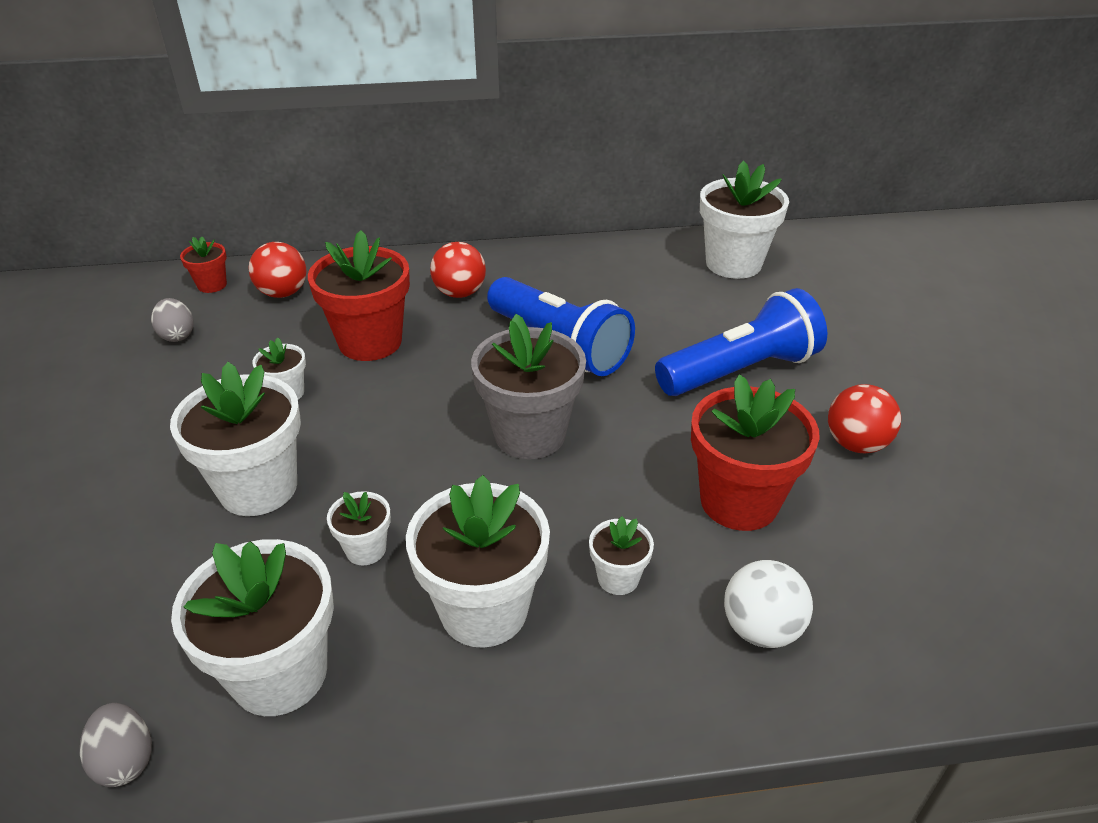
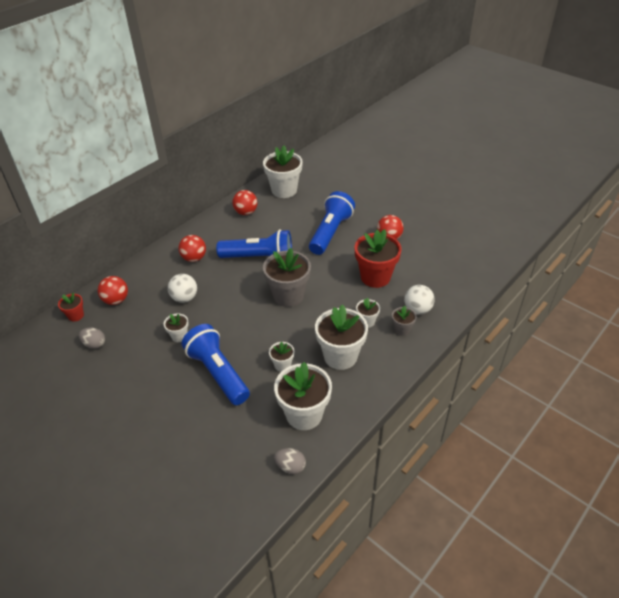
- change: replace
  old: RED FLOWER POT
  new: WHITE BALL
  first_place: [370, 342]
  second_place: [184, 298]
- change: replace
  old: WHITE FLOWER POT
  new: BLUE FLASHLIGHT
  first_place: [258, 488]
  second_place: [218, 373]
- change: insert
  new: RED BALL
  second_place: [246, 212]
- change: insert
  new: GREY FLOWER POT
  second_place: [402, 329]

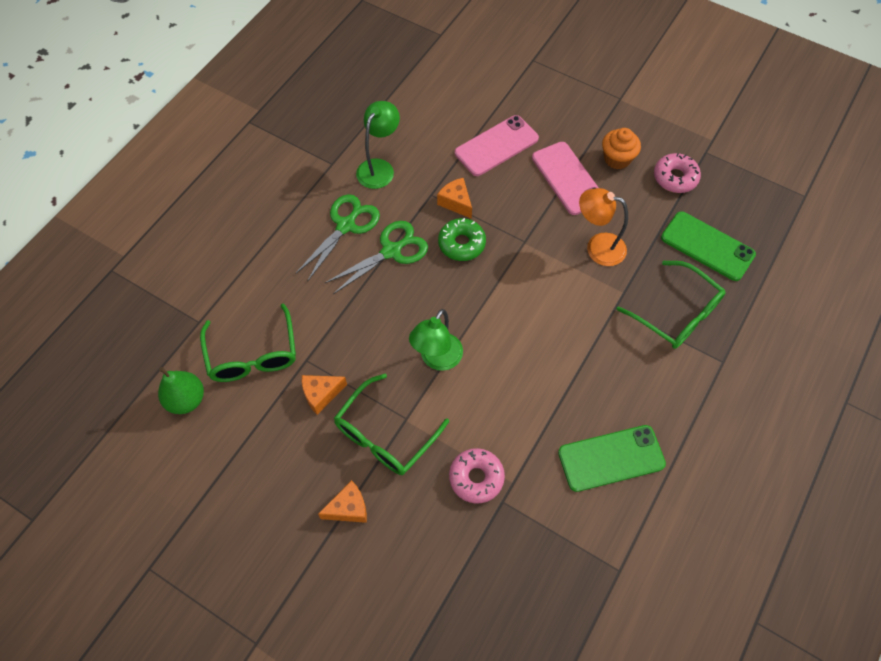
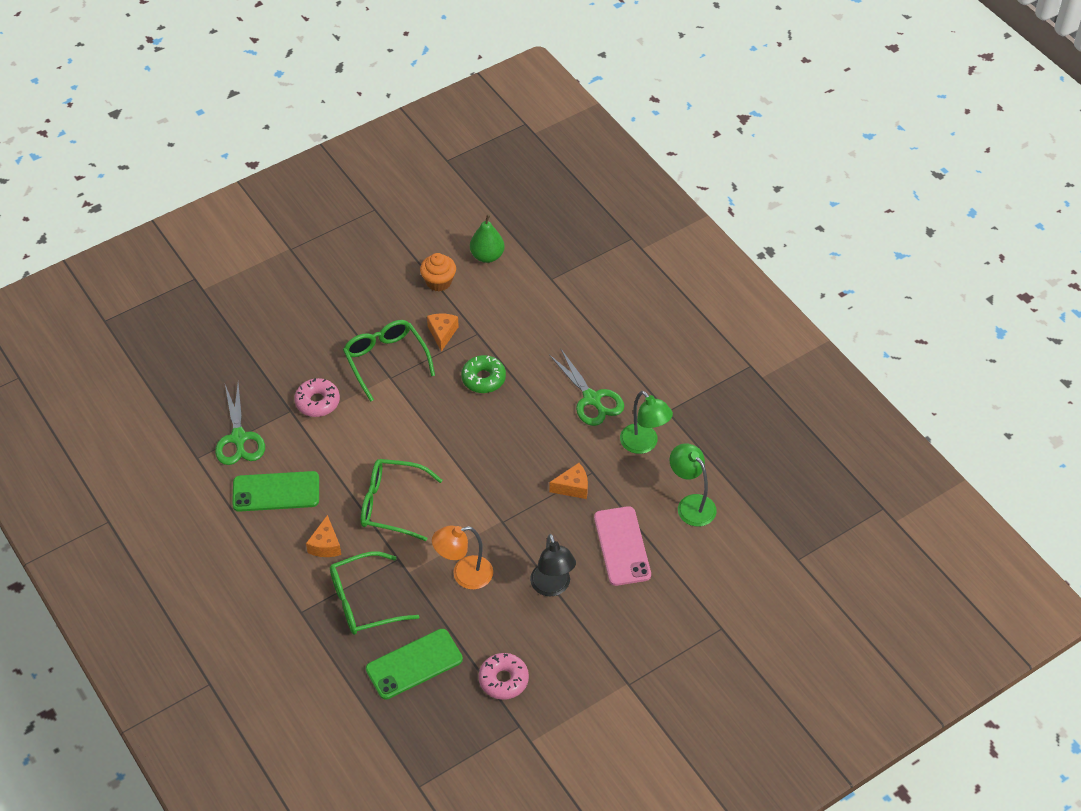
- change: move
  old: GREEN SCISSORS
  first_place: [391, 251]
  second_place: [239, 438]
- change: rotate
  old: GREEN PHONE
  first_place: [611, 458]
  second_place: [276, 492]
  degrees: 75
- change: move
  old: ORANGE CHEESE
  first_place: [348, 508]
  second_place: [325, 545]
- change: move
  old: GREEN GLASSES
  first_place: [253, 354]
  second_place: [392, 504]
- change: move
  old: ORANGE CUPCAKE
  first_place: [617, 159]
  second_place: [439, 282]
- change: rotate
  old: ORANGE LAMP
  first_place: [597, 247]
  second_place: [464, 575]
  degrees: -150
- change: move
  old: GREEN DONUT
  first_place: [461, 244]
  second_place: [483, 378]
- change: replace
  old: PINK PHONE
  new: BLACK LAMP
  first_place: [567, 178]
  second_place: [552, 587]
- change: move
  old: GREEN LAMP
  first_place: [437, 359]
  second_place: [691, 504]

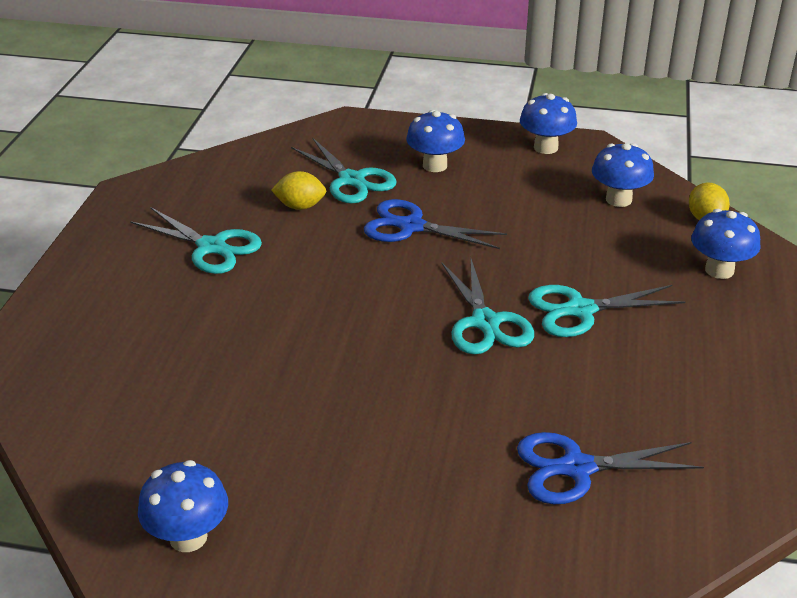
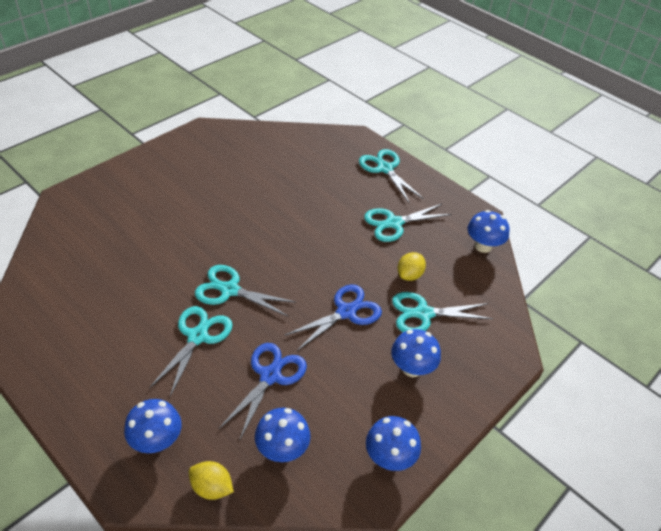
- change: move
  old: BLUE SCISSORS
  first_place: [577, 468]
  second_place: [270, 376]
- change: insert
  new: TURQUOISE SCISSORS
  second_place: [385, 168]
- change: move
  old: BLUE MUSHROOM
  first_place: [188, 537]
  second_place: [483, 246]

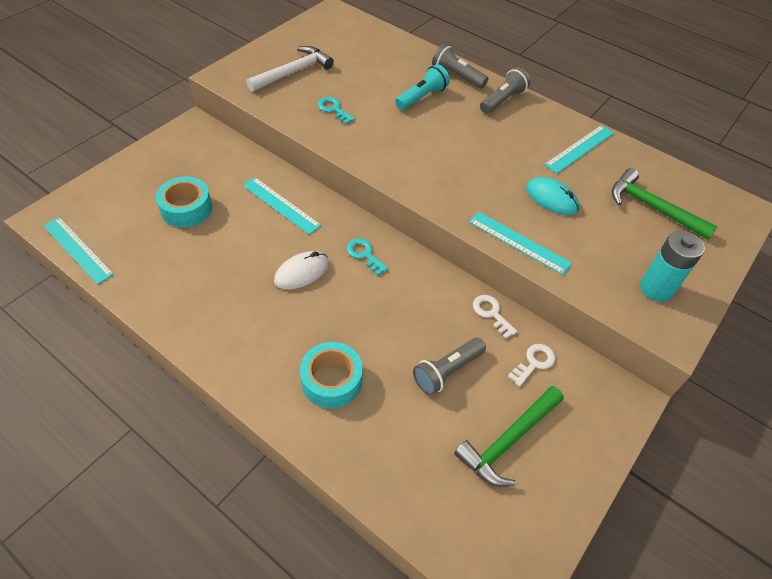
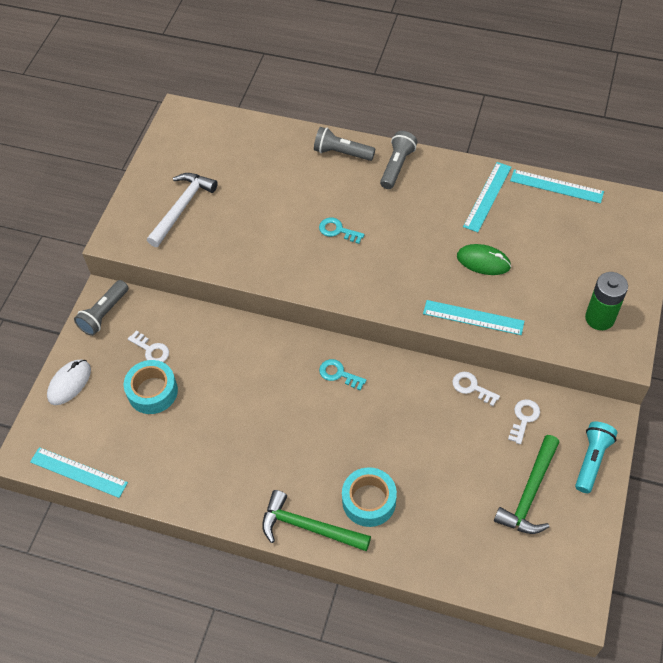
- change: move
  old: WHITE MOUSE
  first_place: [302, 272]
  second_place: [69, 383]
- change: move
  old: GREY FLASHLIGHT
  first_place: [447, 371]
  second_place: [104, 314]
- change: insert
  new: WHITE KEY
  second_place: [151, 350]
- change: move
  old: GREEN HAMMER
  first_place: [652, 207]
  second_place: [308, 527]
- change: move
  old: TURQUOISE KEY
  first_place: [334, 109]
  second_place: [338, 230]
- change: recolor
  old: TURQUOISE MOUSE
  new: GREEN MOUSE
  first_place: [551, 199]
  second_place: [483, 261]
- change: move
  old: TURQUOISE RULER
  first_place: [281, 205]
  second_place: [556, 186]
- change: move
  old: TURQUOISE FLASHLIGHT
  first_place: [422, 97]
  second_place: [591, 460]
- change: recolor
  old: TURQUOISE BATTERY
  new: GREEN BATTERY
  first_place: [656, 289]
  second_place: [599, 318]

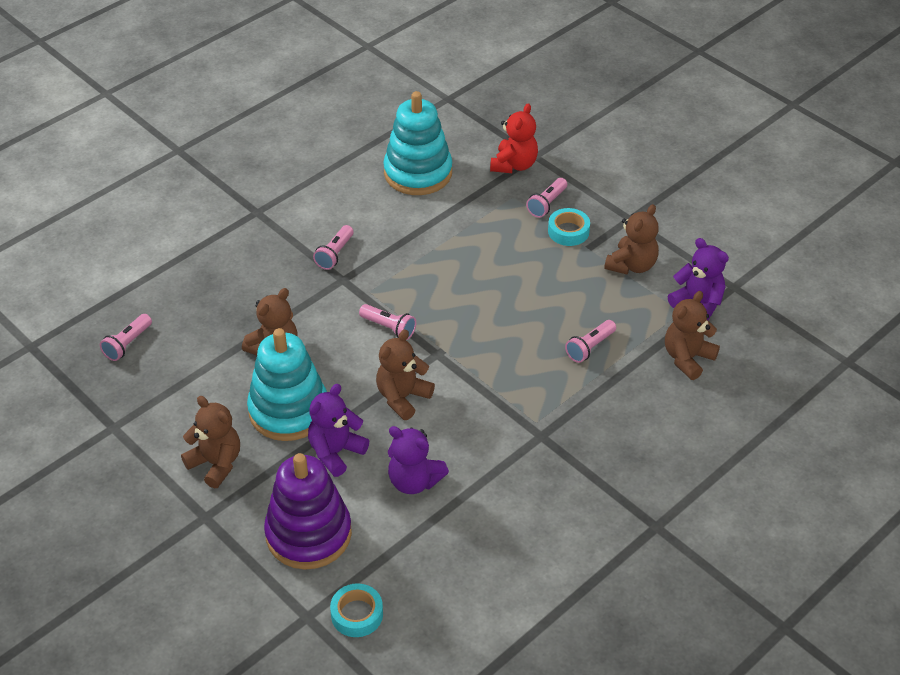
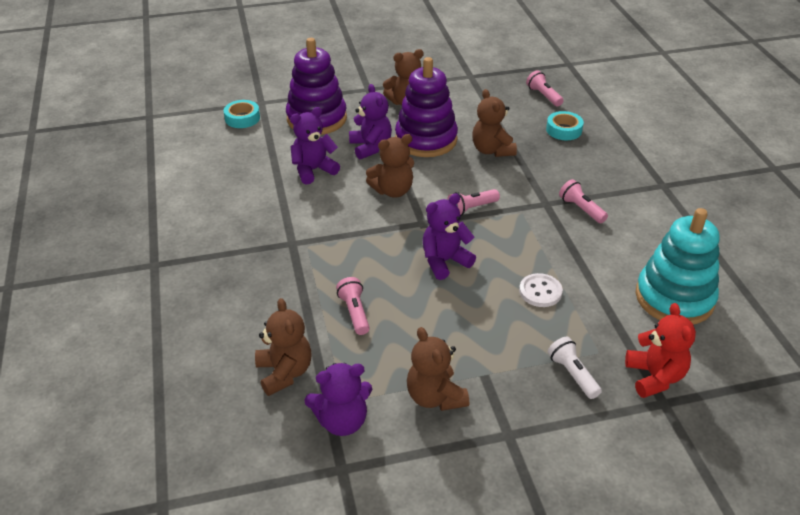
- change: rotate
  old: BROWN TEDDY BEAR
  first_place: [402, 397]
  second_place: [393, 190]
  degrees: 90
- change: recolor
  old: TURQUOISE STACKING TOY
  new: PURPLE STACKING TOY
  first_place: [288, 410]
  second_place: [426, 139]
- change: insert
  new: PURPLE TEDDY BEAR
  second_place: [444, 261]
- change: insert
  new: WHITE BUTTON
  second_place: [540, 291]
- change: move
  old: TURQUOISE TAPE
  first_place: [568, 231]
  second_place: [564, 130]
- change: recolor
  old: PINK FLASHLIGHT
  new: WHITE FLASHLIGHT
  first_place: [547, 204]
  second_place: [572, 374]
- change: rotate
  old: RED TEDDY BEAR
  first_place: [514, 165]
  second_place: [654, 377]
  degrees: -150

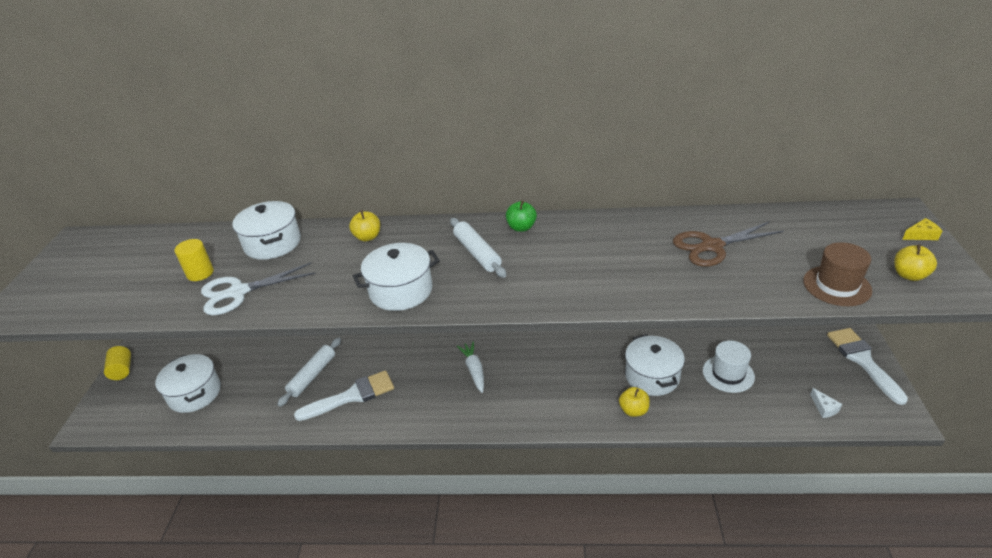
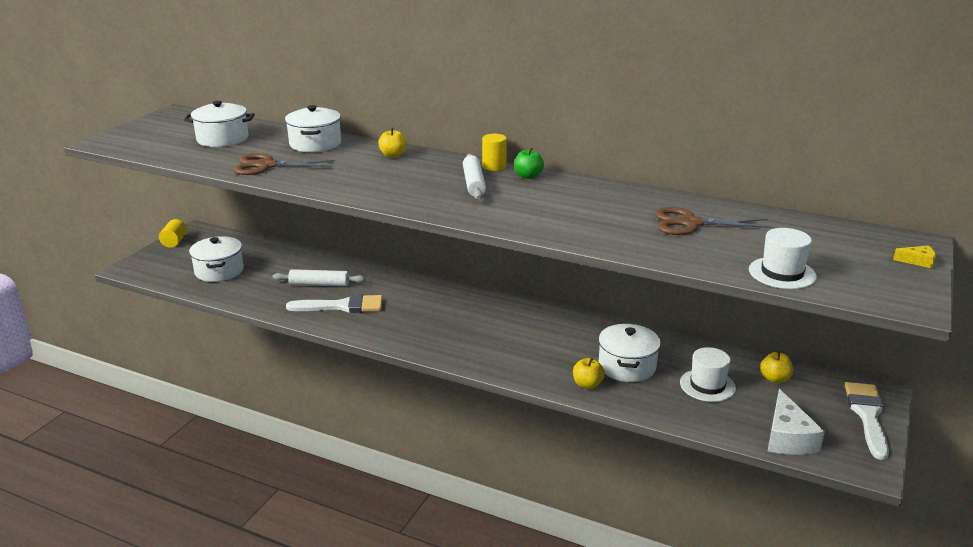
- change: move
  old: WHITE POT
  first_place: [401, 291]
  second_place: [222, 139]
- change: recolor
  old: WHITE SCISSORS
  new: BROWN SCISSORS
  first_place: [238, 292]
  second_place: [266, 166]
- change: rotate
  old: WHITE ROLLING PIN
  first_place: [312, 375]
  second_place: [319, 284]
  degrees: 45
- change: move
  old: YELLOW CYLINDER
  first_place: [200, 273]
  second_place: [494, 166]
- change: recolor
  old: BROWN HAT
  new: WHITE HAT
  first_place: [837, 286]
  second_place: [782, 273]
- change: move
  old: YELLOW APPLE
  first_place: [909, 275]
  second_place: [774, 379]
- change: resize
  old: WHITE CHEESE
  first_place: [824, 408]
  second_place: [787, 437]
  factor: 2.15
- change: delete
  old: WHITE CARROT
  first_place: [474, 370]

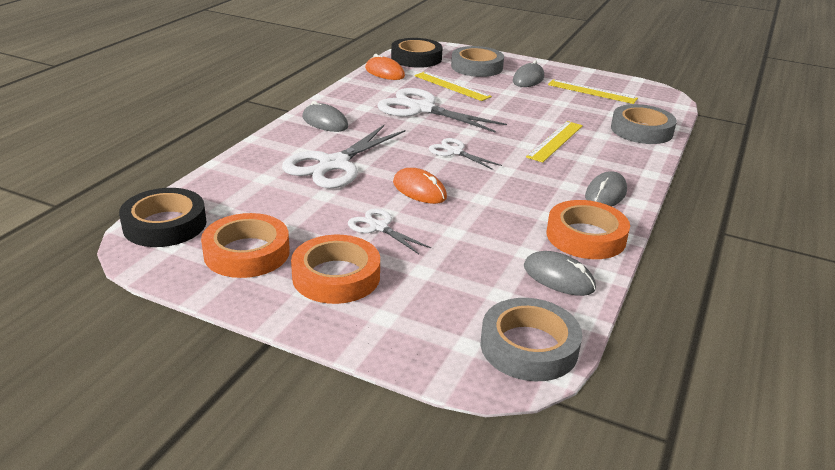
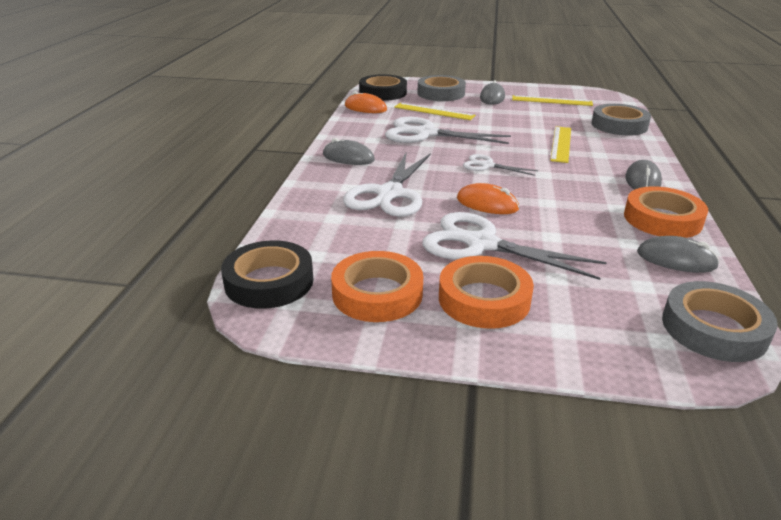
- change: resize
  old: WHITE SCISSORS
  first_place: [379, 227]
  second_place: [481, 244]
  factor: 1.88

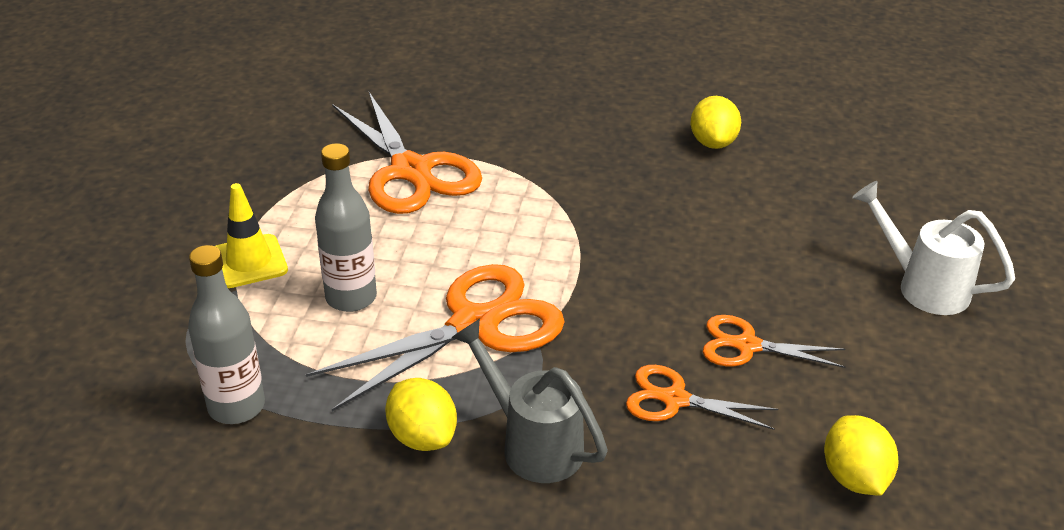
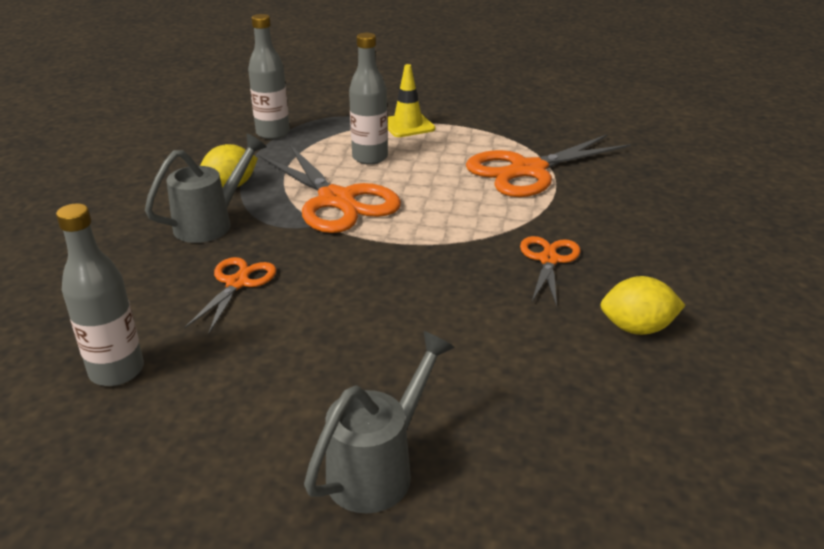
- change: replace
  old: YELLOW LEMON
  new: GREY BOTTLE
  first_place: [854, 477]
  second_place: [117, 371]
- change: recolor
  old: WHITE WATERING CAN
  new: GREY WATERING CAN
  first_place: [922, 286]
  second_place: [379, 467]
- change: move
  old: ORANGE SCISSORS
  first_place: [747, 345]
  second_place: [548, 260]

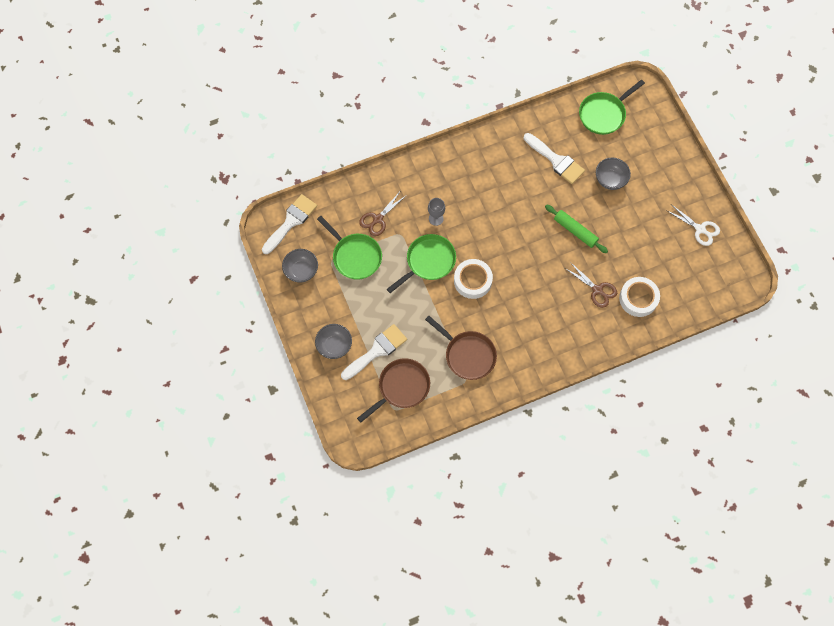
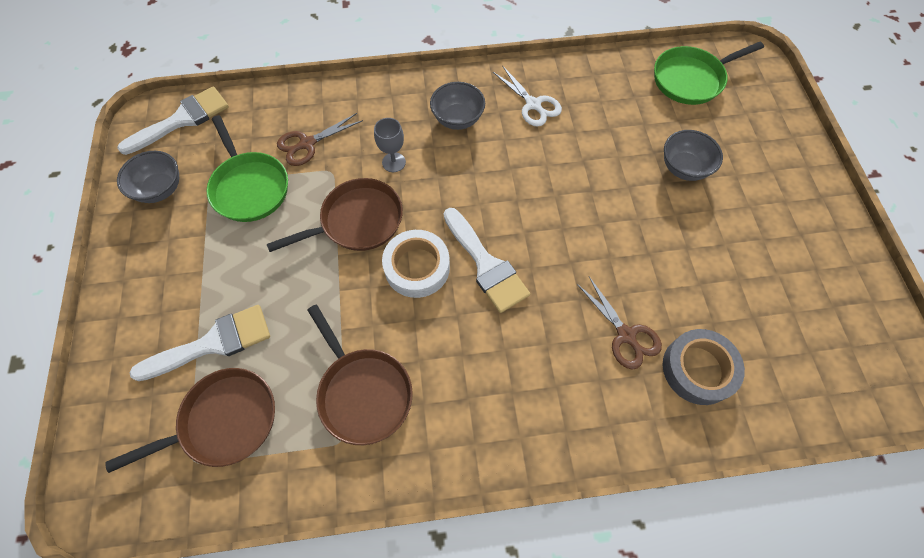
- change: recolor
  old: GREEN PAN
  new: BROWN PAN
  first_place: [428, 262]
  second_place: [357, 221]
- change: move
  old: GREY BOWL
  first_place: [334, 346]
  second_place: [457, 119]
- change: move
  old: WHITE BRUSH
  first_place: [556, 160]
  second_place: [486, 265]
- change: move
  old: WHITE SCISSORS
  first_place: [700, 229]
  second_place: [533, 104]
- change: recolor
  old: WHITE TAPE
  new: GREY TAPE
  first_place: [638, 298]
  second_place: [698, 369]
- change: delete
  old: GREEN ROLLING PIN
  first_place: [575, 231]

